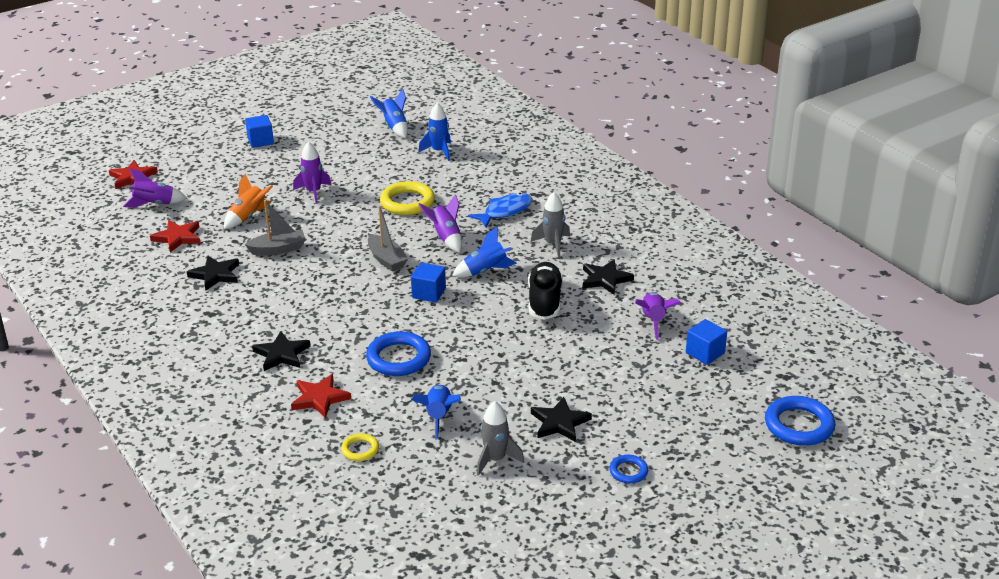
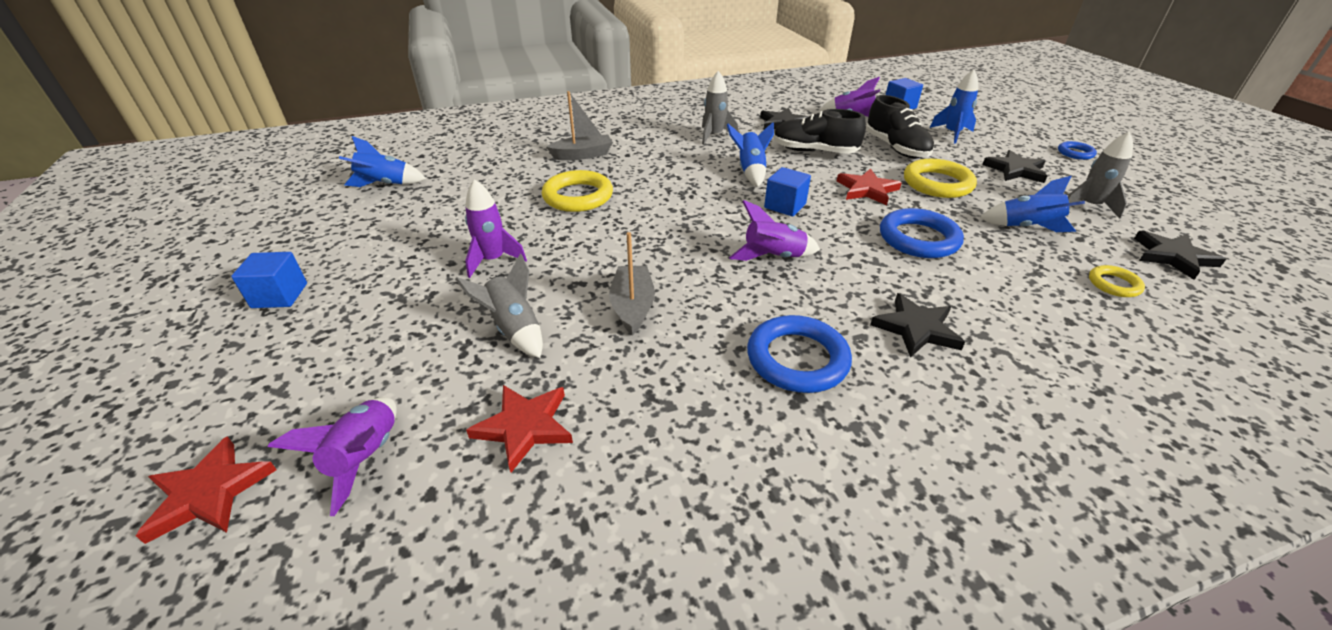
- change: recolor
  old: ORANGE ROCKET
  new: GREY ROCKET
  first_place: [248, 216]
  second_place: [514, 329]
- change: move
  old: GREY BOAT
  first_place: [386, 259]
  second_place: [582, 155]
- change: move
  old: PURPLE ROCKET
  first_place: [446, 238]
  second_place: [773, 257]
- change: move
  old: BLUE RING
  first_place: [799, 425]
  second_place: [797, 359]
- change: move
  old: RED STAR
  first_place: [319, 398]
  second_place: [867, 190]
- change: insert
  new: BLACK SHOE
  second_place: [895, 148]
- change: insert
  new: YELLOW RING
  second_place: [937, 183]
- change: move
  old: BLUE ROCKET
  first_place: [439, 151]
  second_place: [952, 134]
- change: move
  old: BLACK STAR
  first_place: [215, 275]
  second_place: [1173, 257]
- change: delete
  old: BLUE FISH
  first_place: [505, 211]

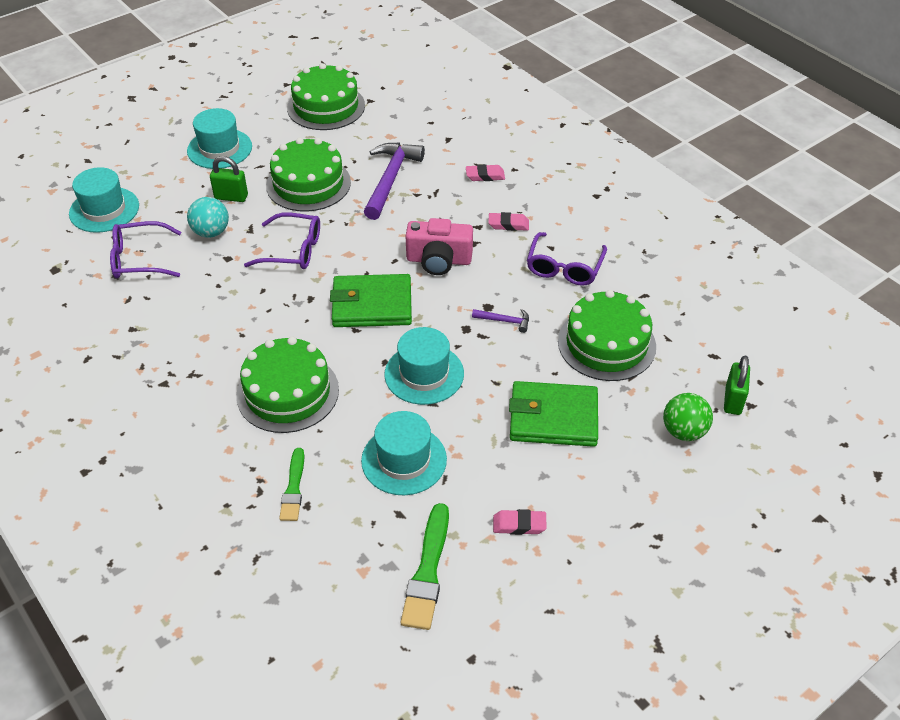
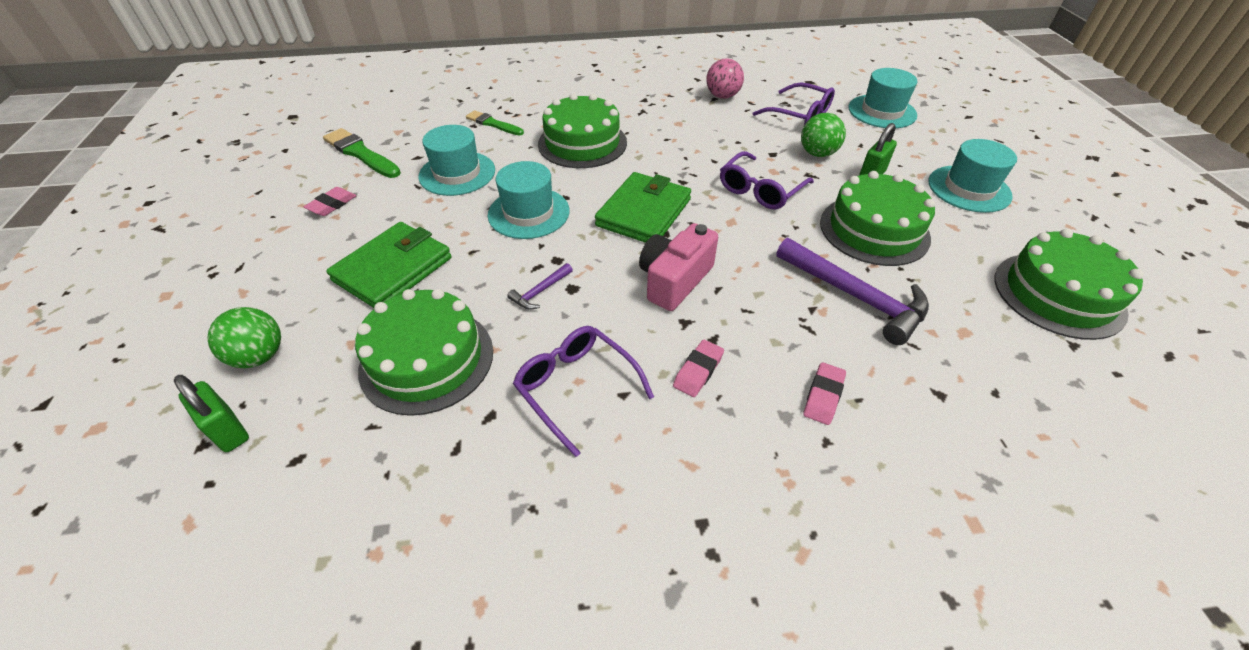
- change: insert
  new: PINK BALL
  second_place: [722, 96]
- change: rotate
  old: PURPLE GLASSES
  first_place: [139, 259]
  second_place: [799, 115]
  degrees: 105
- change: recolor
  old: TURQUOISE BALL
  new: GREEN BALL
  first_place: [211, 232]
  second_place: [817, 153]

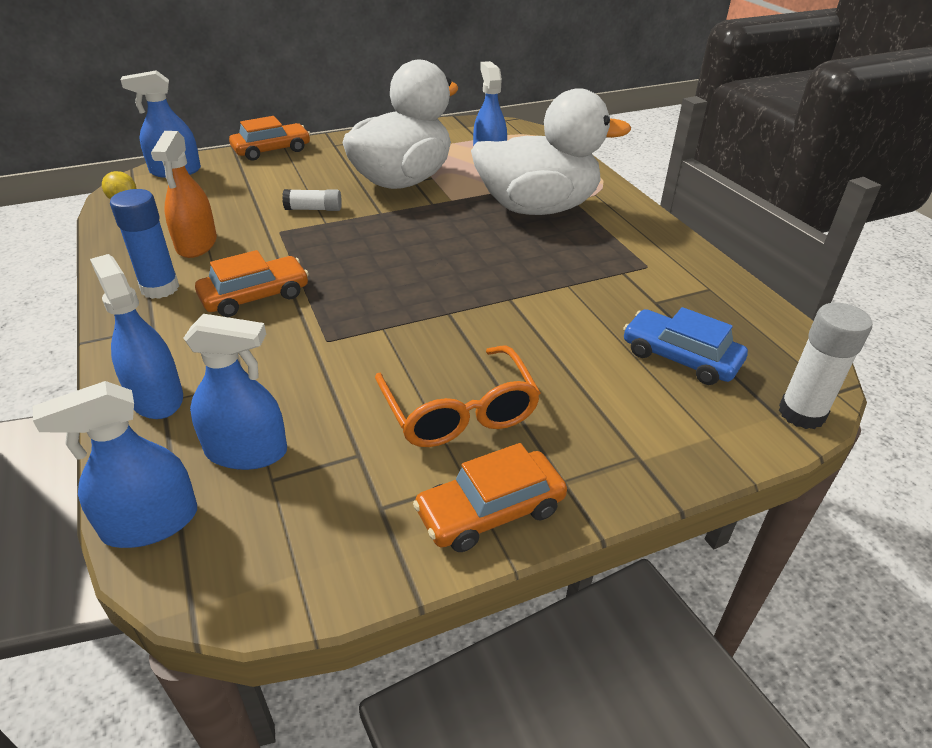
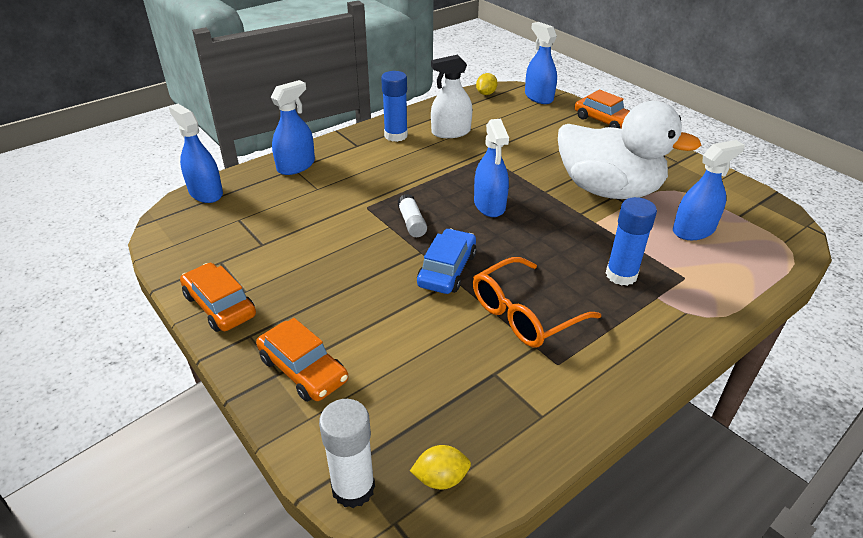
- change: move
  old: ORANGE CAR
  first_place: [255, 296]
  second_place: [303, 369]
- change: move
  old: WHITE GLUE STICK
  first_place: [314, 209]
  second_place: [412, 223]
- change: insert
  new: YELLOW LEMON
  second_place: [440, 478]
- change: move
  old: BLUE CAR
  first_place: [680, 357]
  second_place: [447, 269]
- change: recolor
  old: ORANGE SPRAY BOTTLE
  new: WHITE SPRAY BOTTLE
  first_place: [197, 244]
  second_place: [451, 132]
- change: move
  old: ORANGE GLASSES
  first_place: [459, 410]
  second_place: [525, 313]
- change: move
  old: BLUE SPRAY BOTTLE
  first_place: [246, 451]
  second_place: [489, 205]
- change: replace
  old: WHITE DUCK
  new: BLUE GLUE STICK
  first_place: [537, 208]
  second_place: [621, 275]

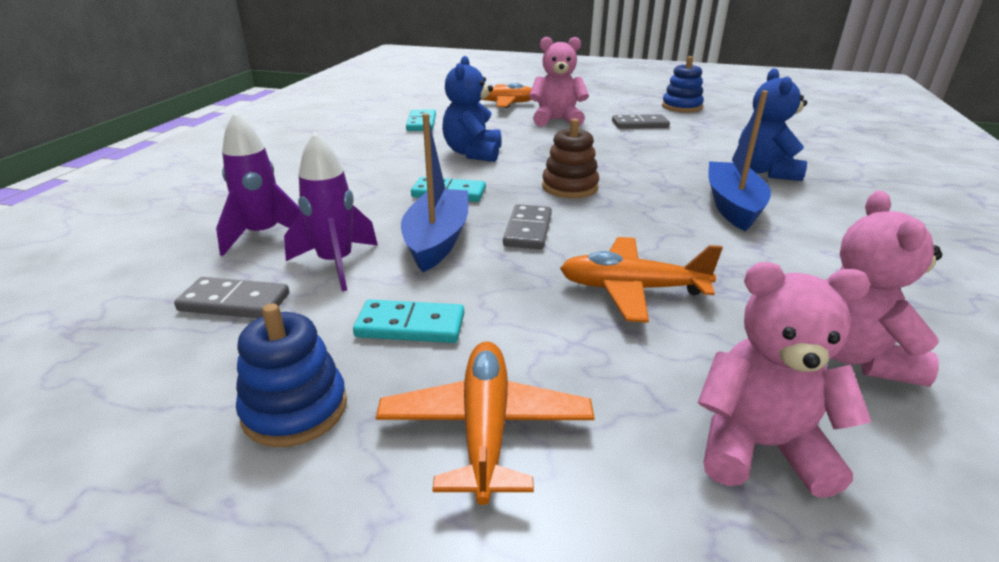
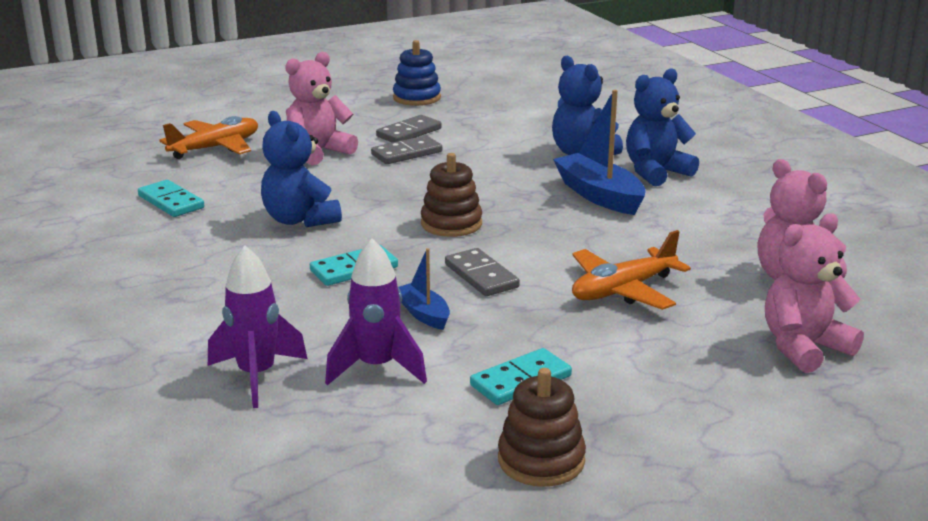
- change: move
  old: GREY DOMINO
  first_place: [234, 302]
  second_place: [407, 153]
- change: resize
  old: BLUE BOAT
  first_place: [437, 240]
  second_place: [423, 314]
  factor: 0.55
- change: recolor
  old: BLUE STACKING TOY
  new: BROWN STACKING TOY
  first_place: [295, 409]
  second_place: [541, 460]
- change: insert
  new: BLUE TEDDY BEAR
  second_place: [656, 172]
- change: delete
  old: ORANGE PLANE
  first_place: [485, 428]

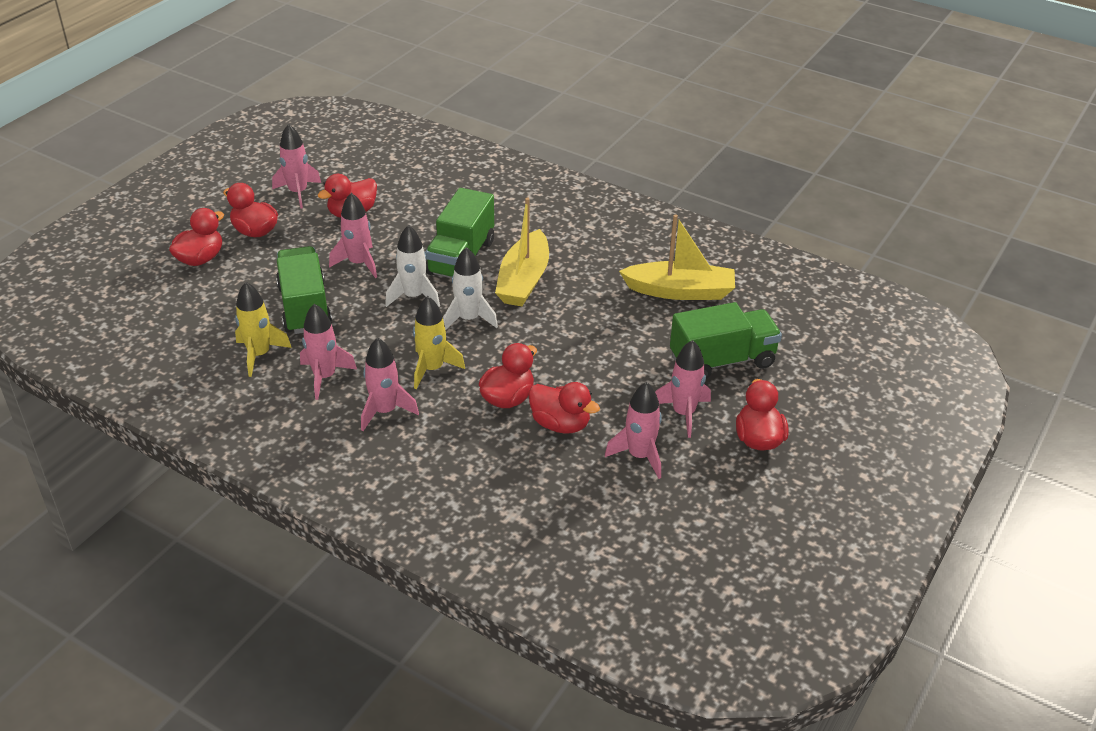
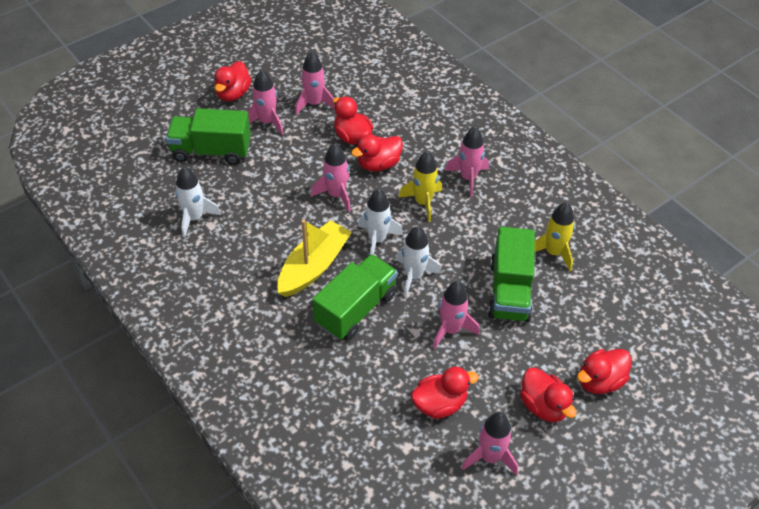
- change: replace
  old: YELLOW BOAT
  new: WHITE ROCKET
  first_place: [680, 291]
  second_place: [194, 218]
- change: move
  old: PINK ROCKET
  first_place: [324, 377]
  second_place: [336, 195]

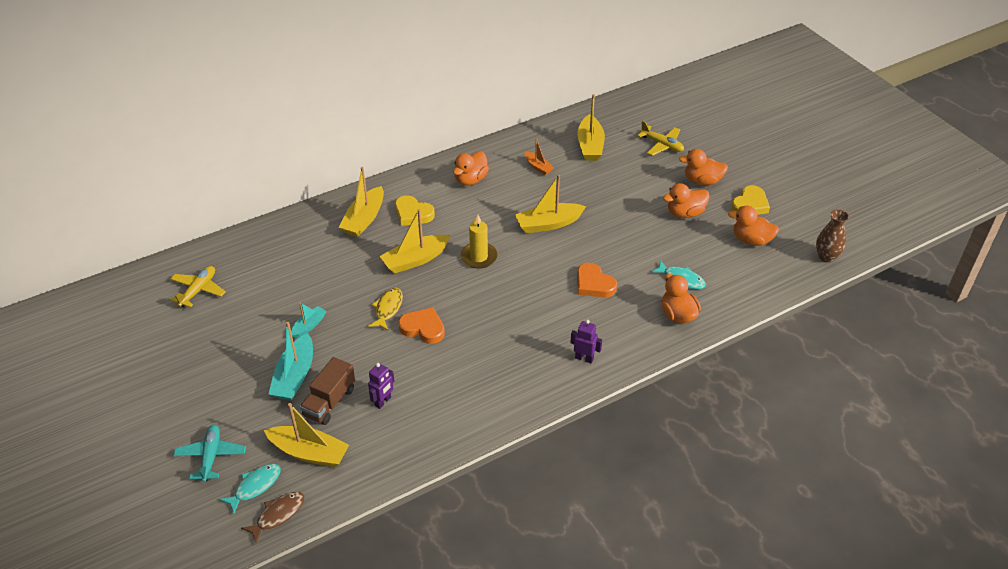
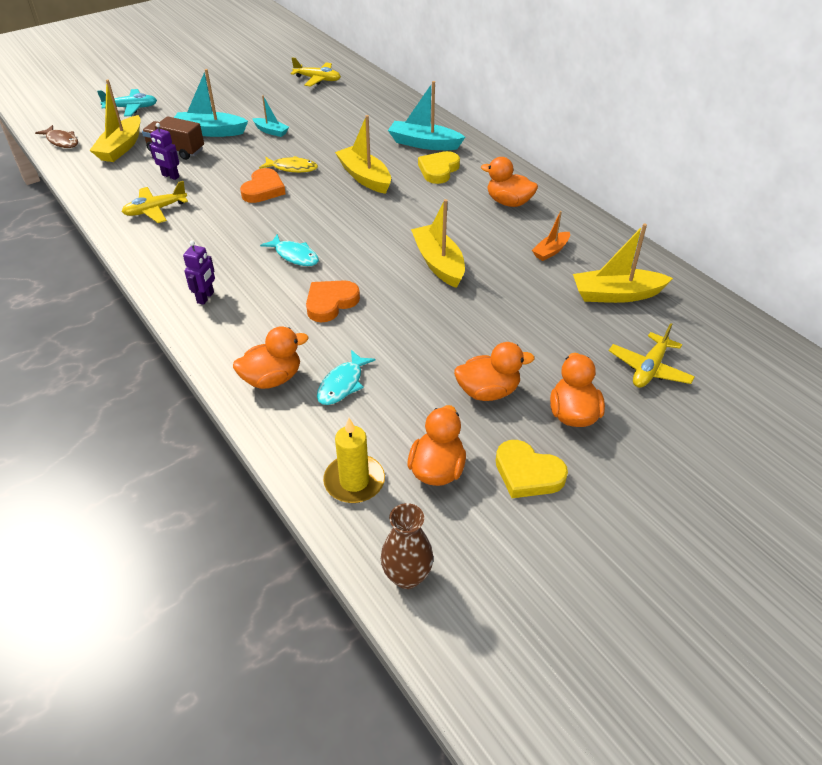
- change: insert
  new: YELLOW PLANE
  second_place: [155, 210]
- change: move
  old: TURQUOISE FISH
  first_place: [255, 486]
  second_place: [294, 255]
- change: move
  old: YELLOW CANDLE
  first_place: [479, 257]
  second_place: [354, 481]
- change: recolor
  old: YELLOW BOAT
  new: TURQUOISE BOAT
  first_place: [364, 219]
  second_place: [424, 144]
- change: rotate
  old: ORANGE DUCK
  first_place: [685, 213]
  second_place: [488, 391]
  degrees: 105

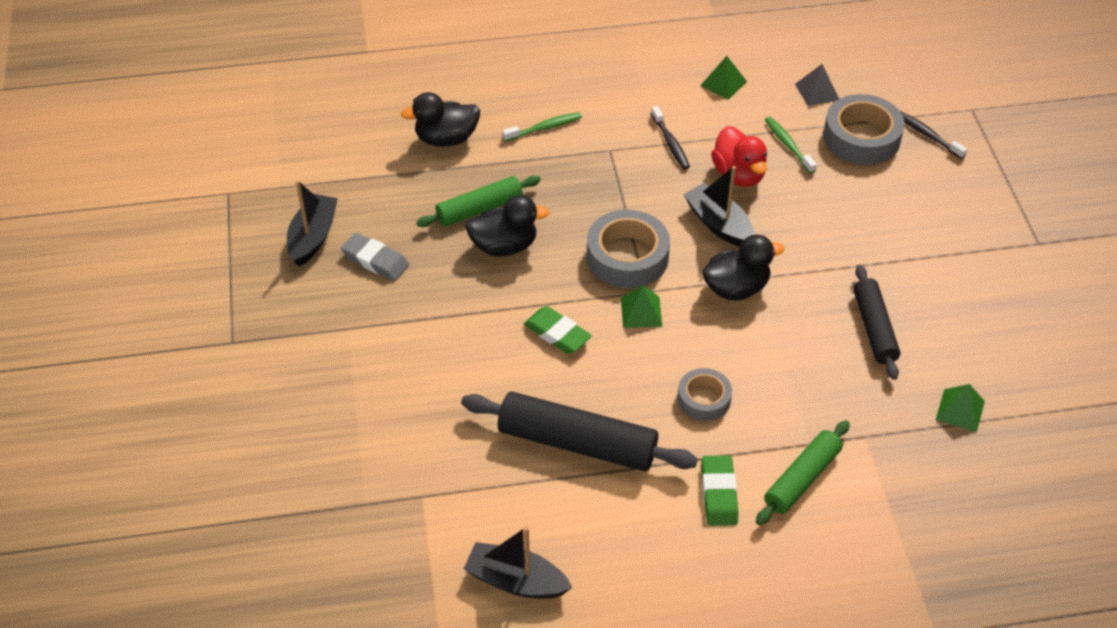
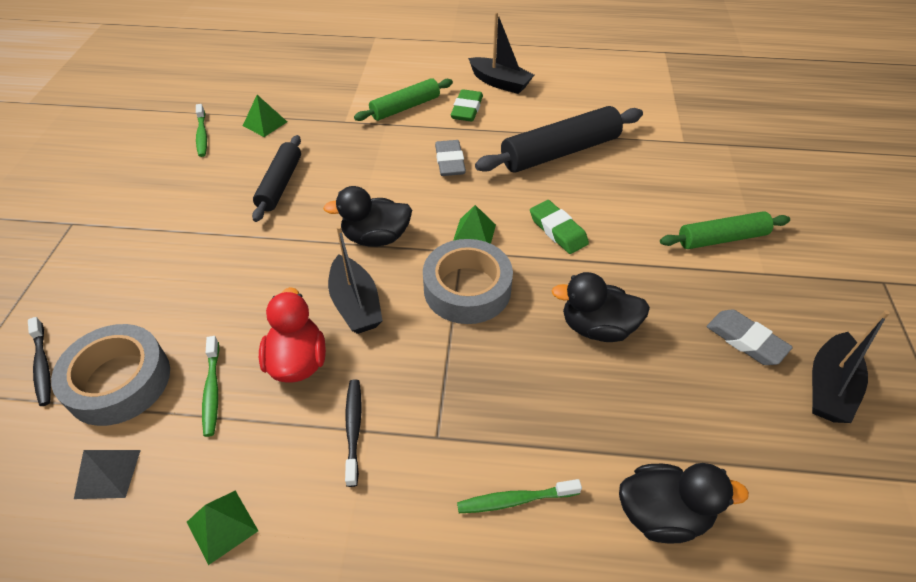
- change: insert
  new: GREEN TOOTHBRUSH
  second_place: [202, 135]
- change: replace
  old: GREY TAPE
  new: GREY ERASER
  first_place: [704, 399]
  second_place: [450, 162]
- change: move
  old: BLACK BOAT
  first_place: [516, 581]
  second_place: [500, 83]
- change: rotate
  old: BLACK ROLLING PIN
  first_place: [577, 443]
  second_place: [560, 152]
  degrees: -60
- change: move
  old: GREEN ROLLING PIN
  first_place: [479, 209]
  second_place: [721, 238]

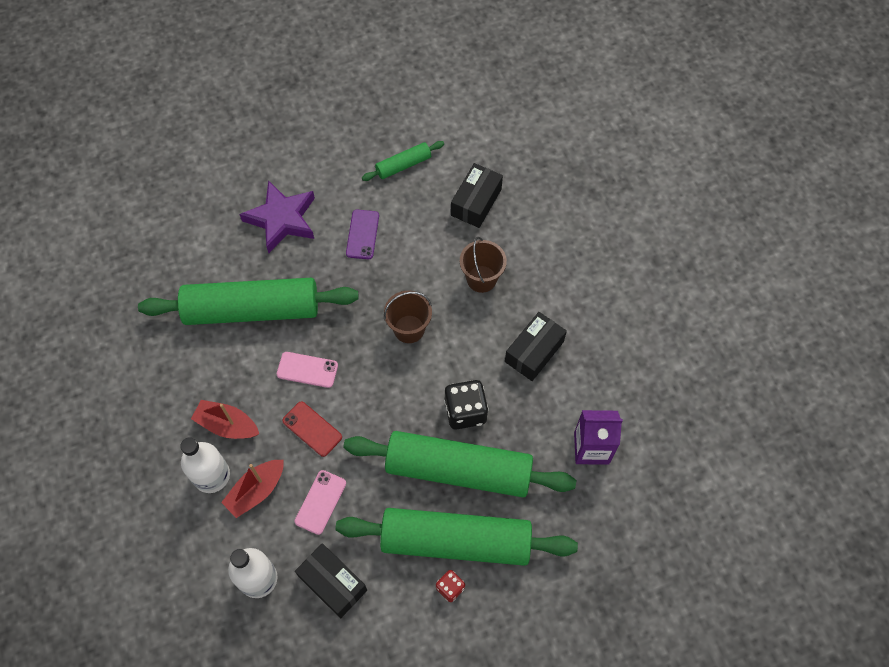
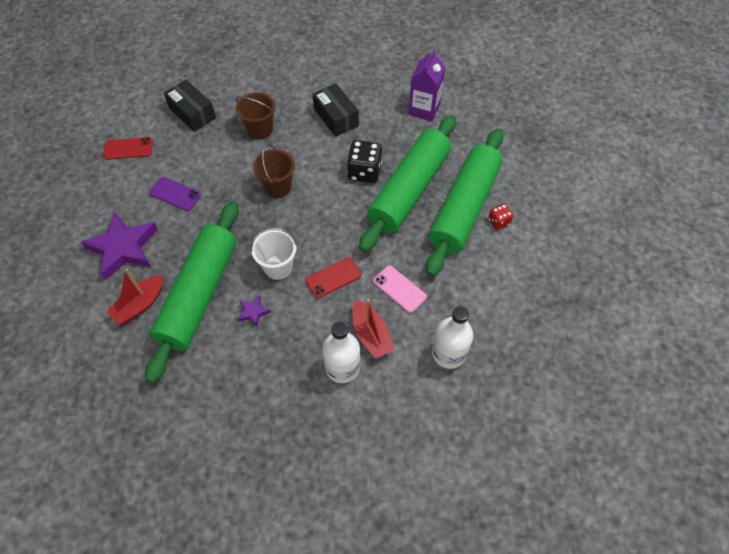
- change: replace
  old: GREEN ROLLING PIN
  new: RED PHONE
  first_place: [403, 165]
  second_place: [128, 148]
- change: move
  old: RED BOAT
  first_place: [227, 425]
  second_place: [140, 304]
- change: insert
  new: PURPLE STAR
  second_place: [253, 312]
- change: replace
  old: PINK PHONE
  new: WHITE BUCKET
  first_place: [307, 370]
  second_place: [278, 267]
- change: delete
  old: BLACK BOX
  first_place: [333, 583]

